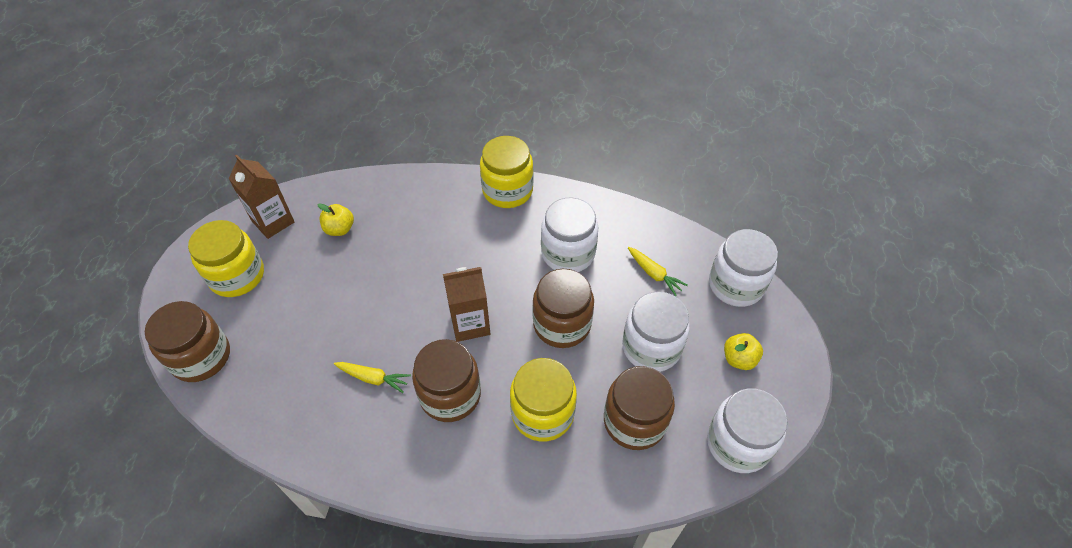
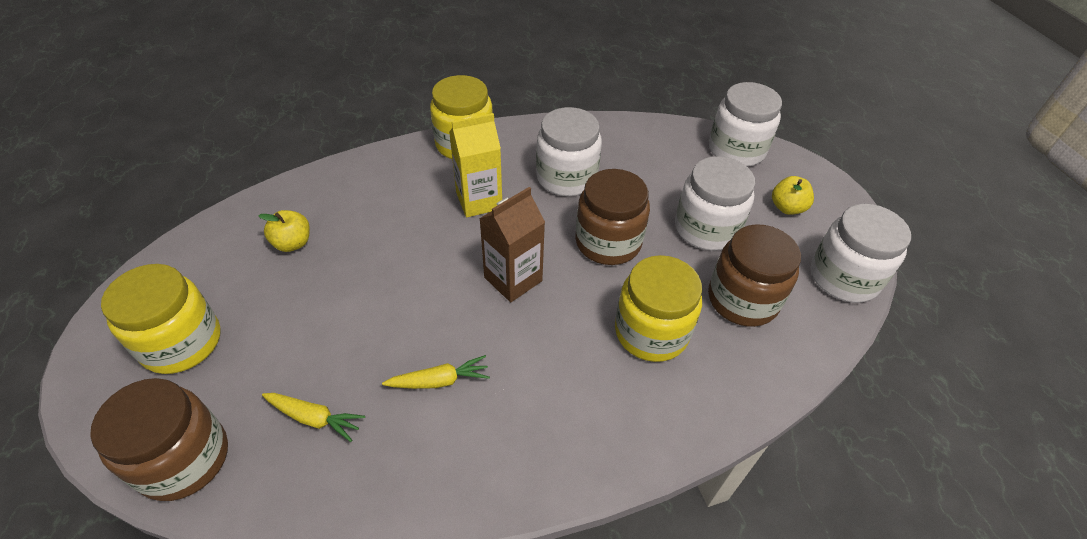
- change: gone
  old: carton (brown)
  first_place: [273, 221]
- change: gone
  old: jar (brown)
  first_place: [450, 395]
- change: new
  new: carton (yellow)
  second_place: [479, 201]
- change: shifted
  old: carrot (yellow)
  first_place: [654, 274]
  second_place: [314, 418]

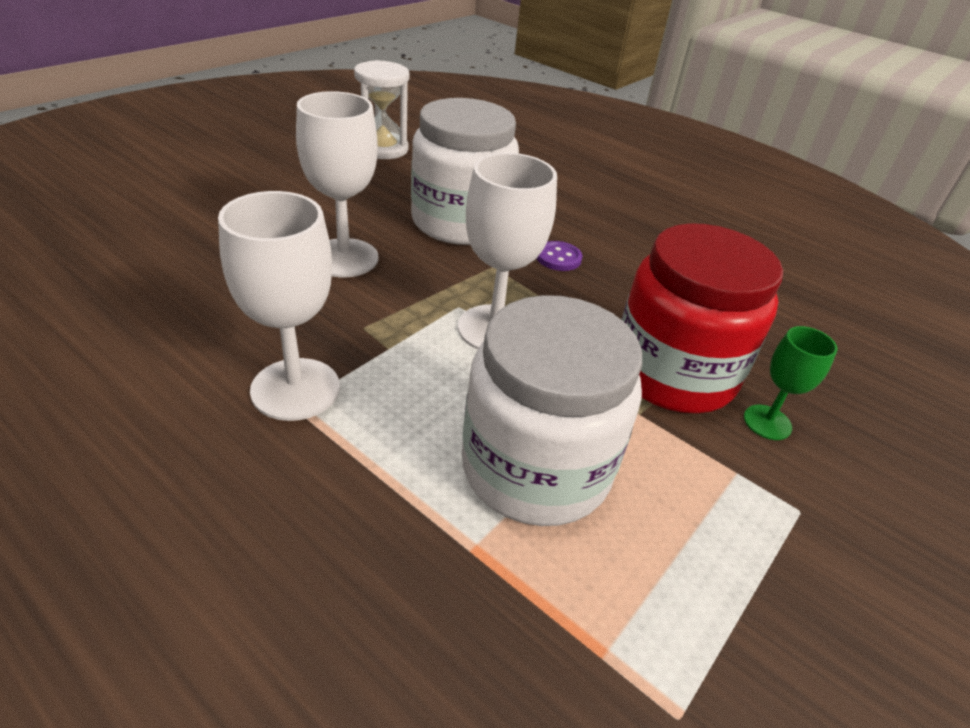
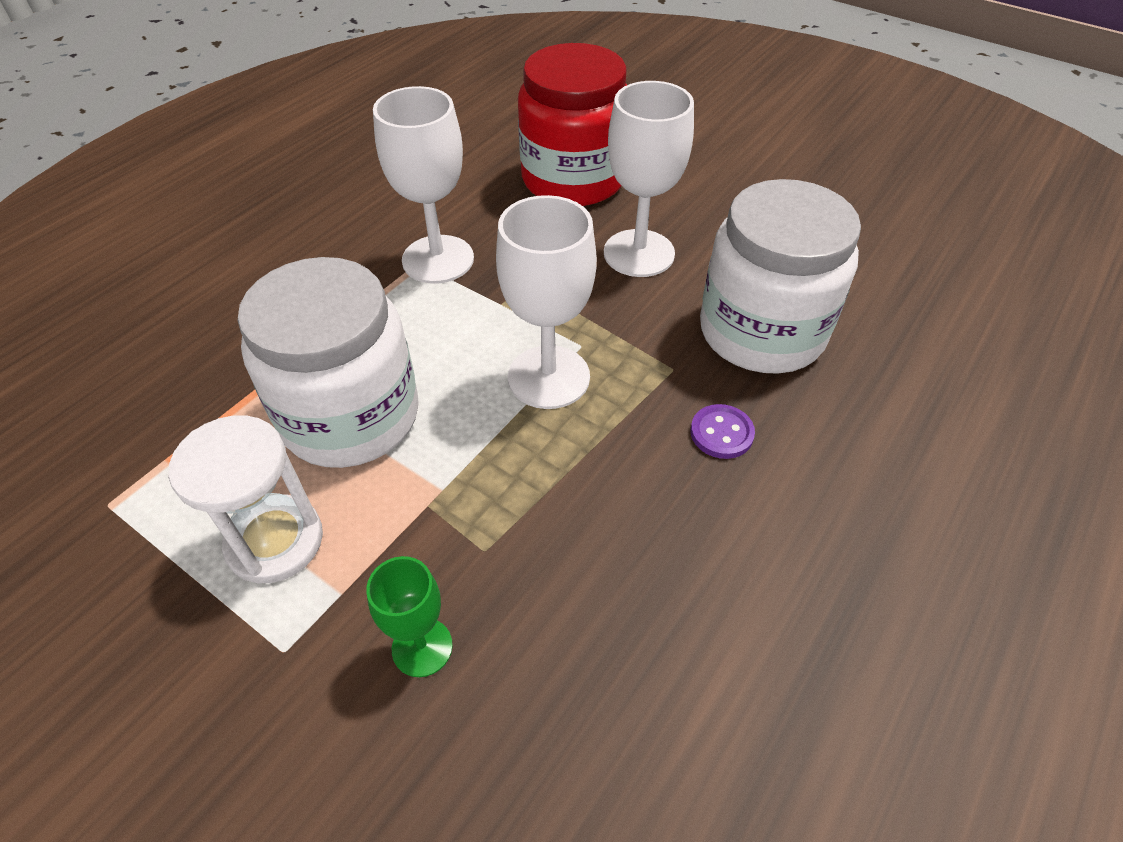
- change: shifted
  old: hourglass (white)
  first_place: [382, 149]
  second_place: [275, 541]
- change: shifted
  old: jar (red)
  first_place: [673, 373]
  second_place: [573, 179]

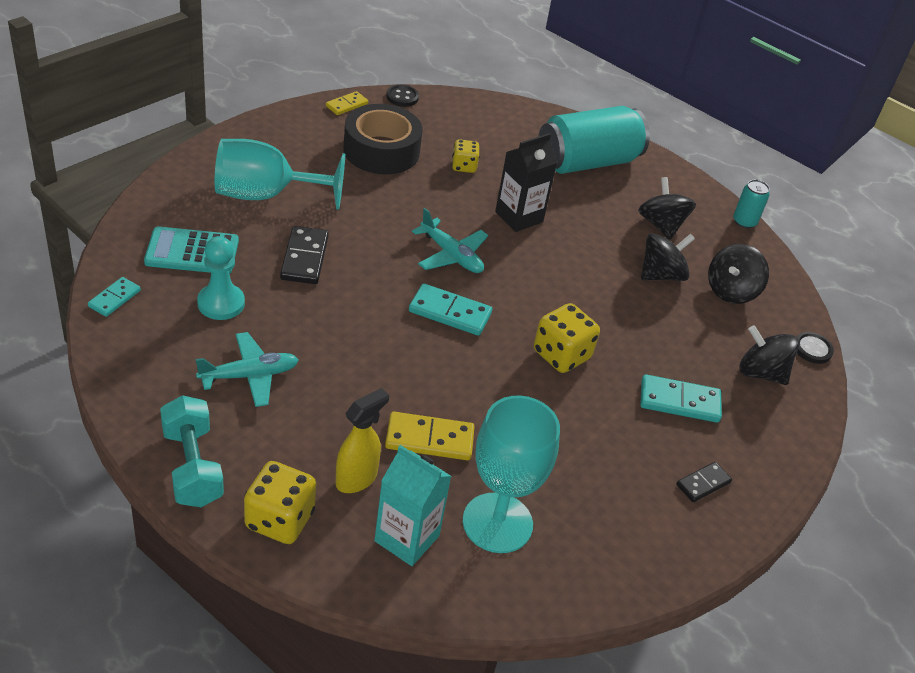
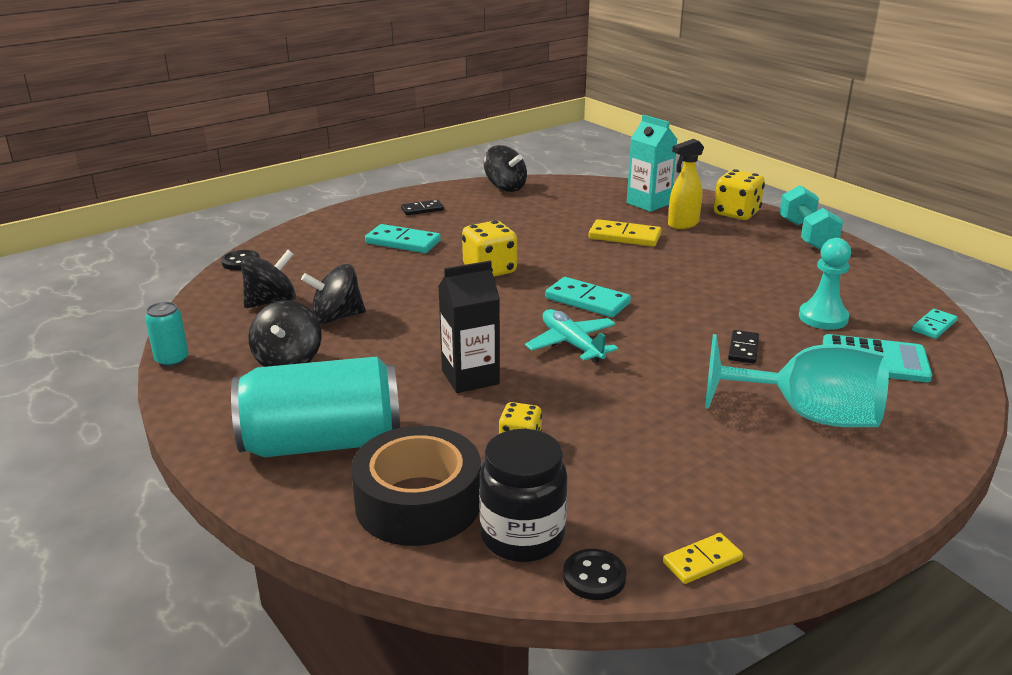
- change: gone
  old: plane (turquoise)
  first_place: [249, 375]
- change: gone
  old: goblet (turquoise)
  first_place: [497, 523]
- change: new
  new: jar (black)
  second_place: [522, 537]
- change: shifted
  old: tape (black)
  first_place: [381, 150]
  second_place: [418, 502]
- change: shifted
  old: spinning top (black)
  first_place: [761, 373]
  second_place: [505, 187]
- change: scaled
  old: domino (black)
  first_place: [304, 258]
  second_place: [743, 349]
  factor: 0.62

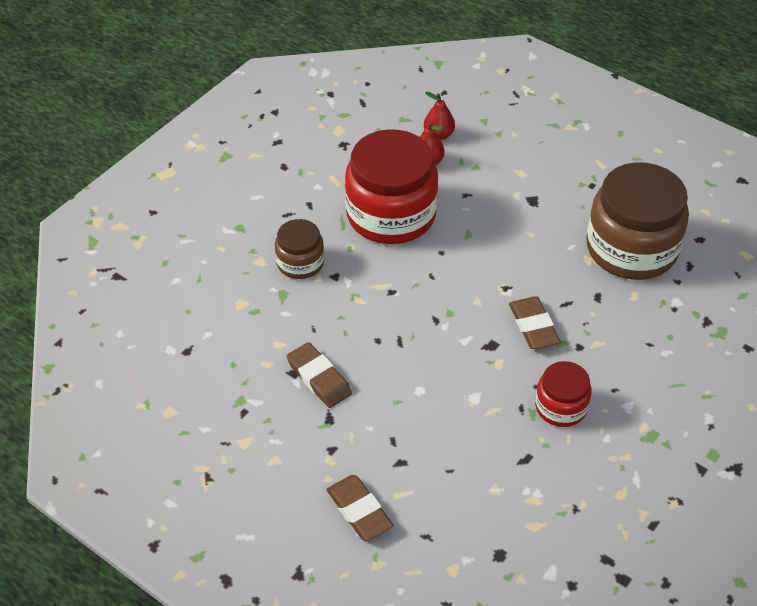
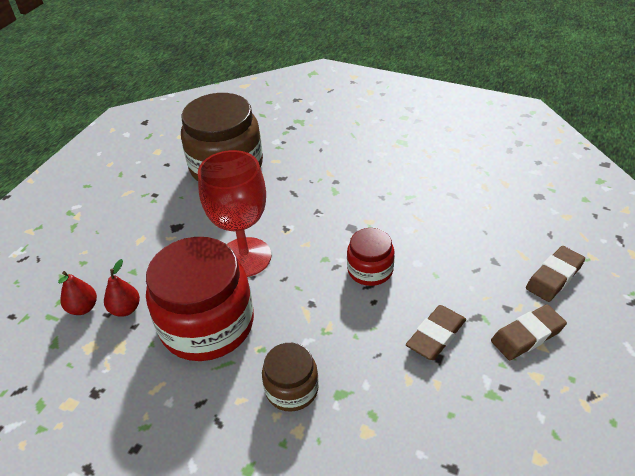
- change: new
  new: goblet (red)
  second_place: [245, 257]
- change: shifted
  old: eraser (brown)
  first_place: [533, 326]
  second_place: [527, 335]
- change: shifted
  old: jar (red)
  first_place: [561, 407]
  second_place: [370, 270]

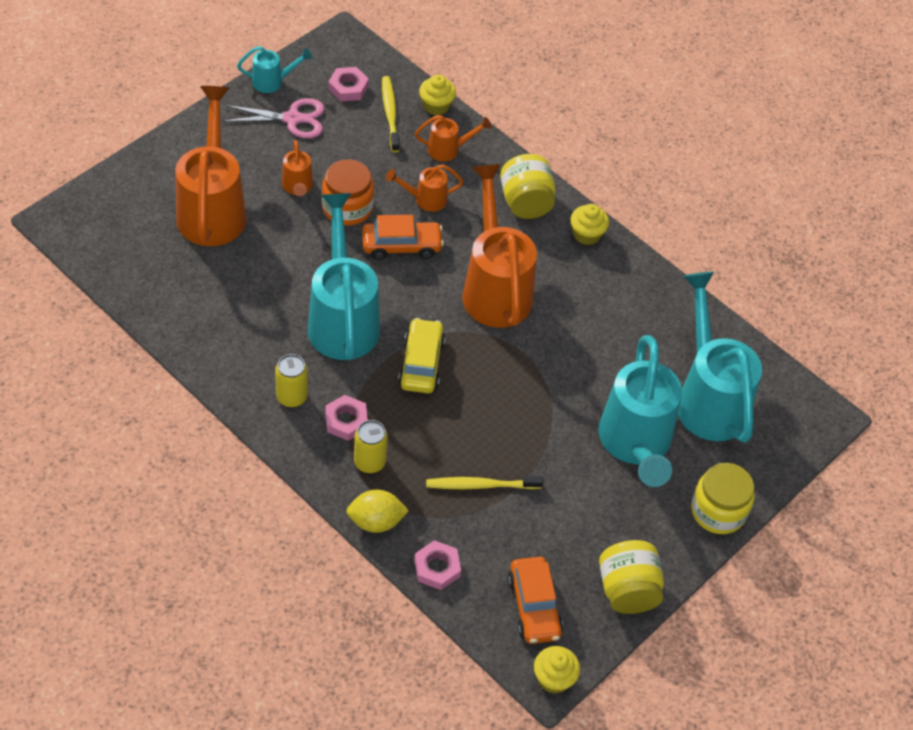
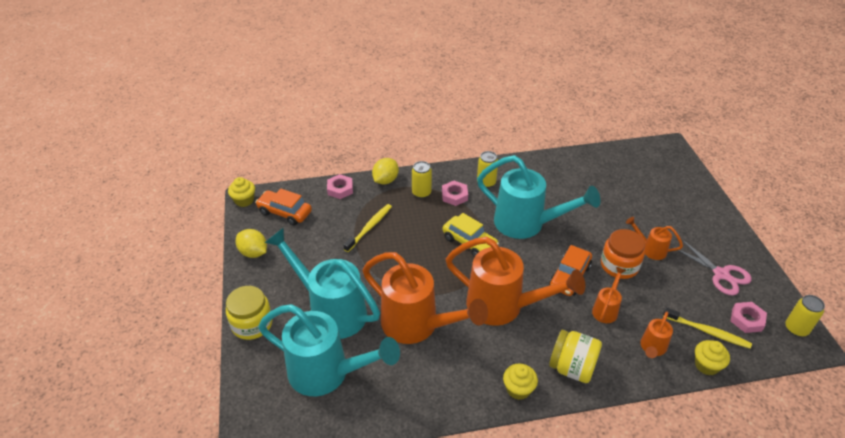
- change: gone
  old: watering can (turquoise)
  first_place: [273, 82]
- change: new
  new: can (yellow)
  second_place: [796, 329]
- change: shifted
  old: watering can (orange)
  first_place: [212, 208]
  second_place: [418, 326]
- change: swapped
  old: jar (yellow)
  new: lemon (yellow)
  first_place: [627, 590]
  second_place: [253, 252]
- change: rotated
  old: scissors (pink)
  first_place: [292, 119]
  second_place: [721, 274]
  degrees: -75

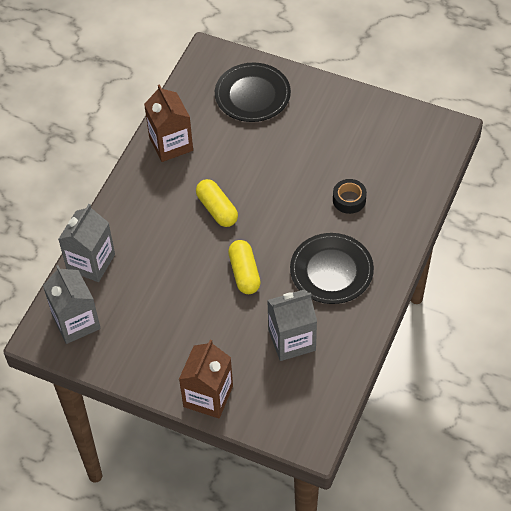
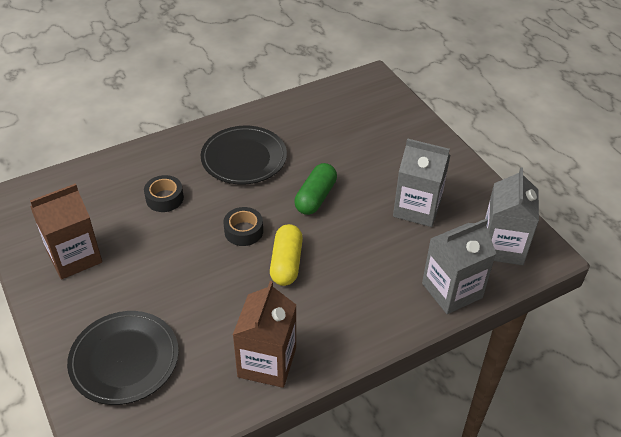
- change: new
  new: tape (black)
  second_place: [243, 231]
- change: shifted
  old: carton (brown)
  first_place: [208, 396]
  second_place: [74, 257]
- change: shifted
  old: carton (grey)
  first_place: [292, 340]
  second_place: [417, 208]
- change: repainted
  old: capsule (yellow)
  new: capsule (green)
  first_place: [244, 273]
  second_place: [315, 197]

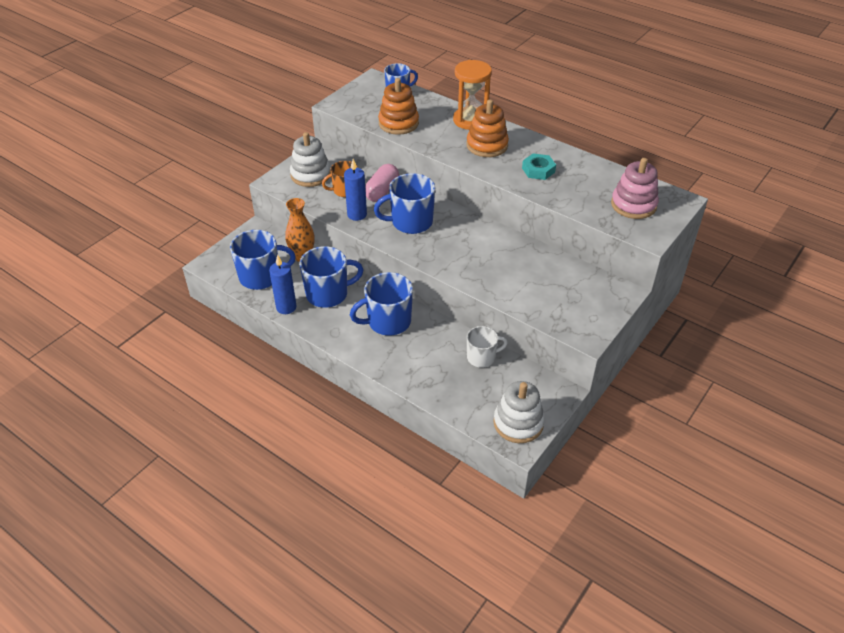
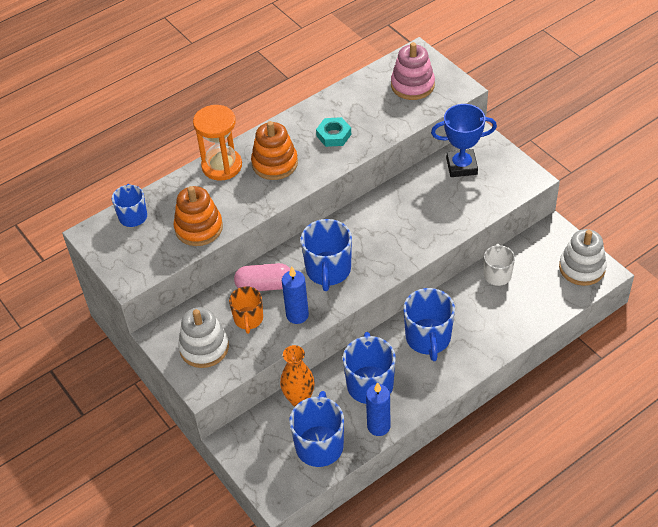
- change: new
  new: trophy (blue)
  second_place: [461, 166]
- change: rotated
  old: capsule (pink)
  first_place: [382, 191]
  second_place: [264, 285]
  degrees: -45

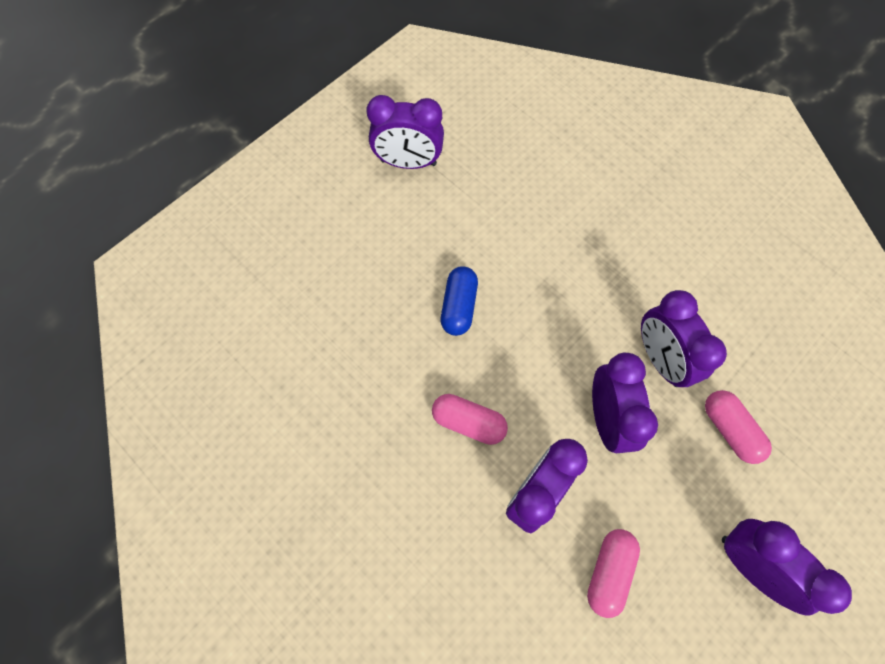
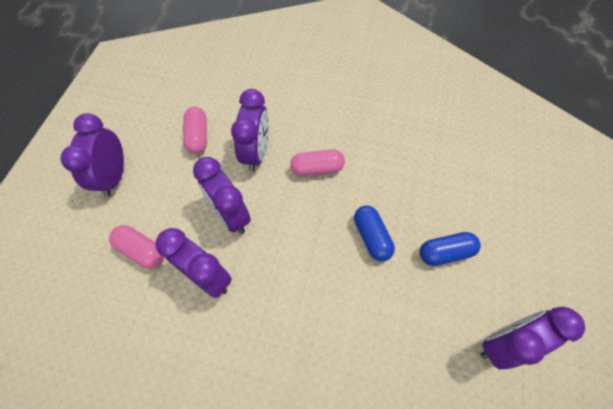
- change: new
  new: capsule (blue)
  second_place: [445, 253]
- change: rotated
  old: clock (purple)
  first_place: [750, 565]
  second_place: [114, 177]
  degrees: 75

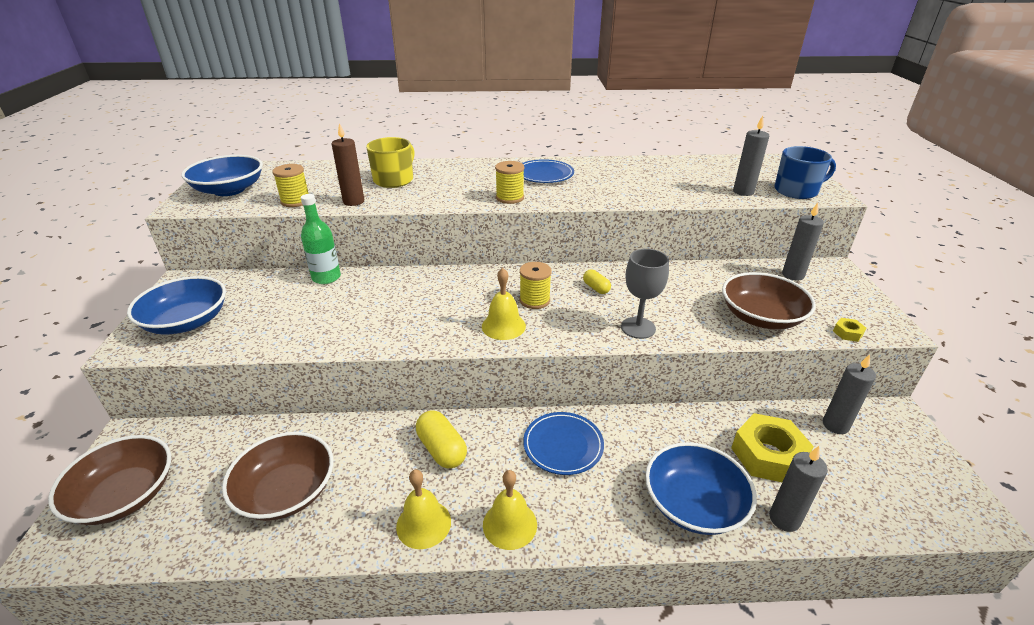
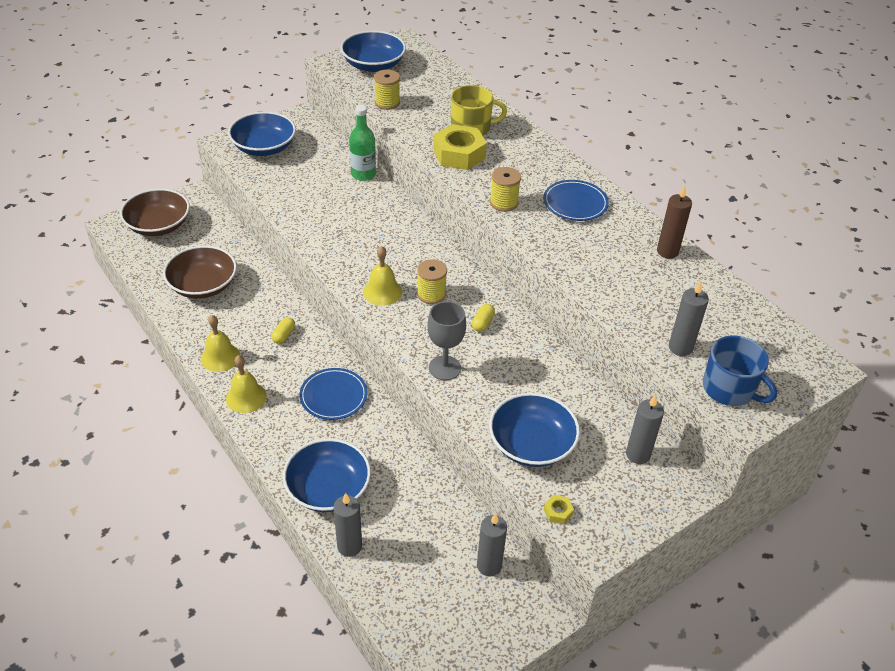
- change: shifted
  old: candle (brown)
  first_place: [353, 201]
  second_place: [667, 251]
- change: shifted
  old: nut (yellow)
  first_place: [768, 455]
  second_place: [459, 154]
- change: repainted
  old: bowl (brown)
  new: bowl (blue)
  first_place: [761, 317]
  second_place: [531, 444]
- change: scaled
  old: capsule (yellow)
  first_place: [442, 449]
  second_place: [284, 335]
  factor: 0.59

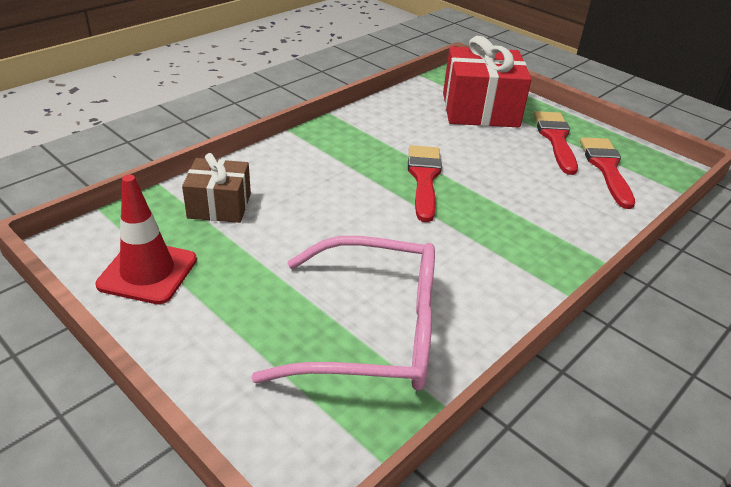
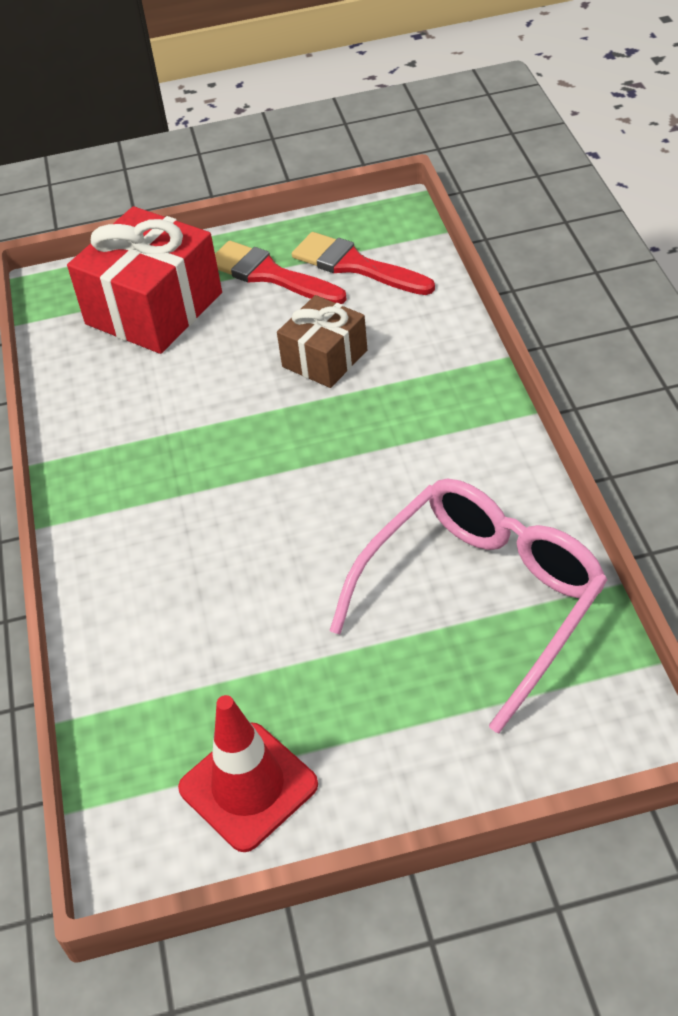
- change: gone
  old: brush (red)
  first_place: [424, 178]
- change: shifted
  old: gift (brown)
  first_place: [219, 206]
  second_place: [325, 358]

